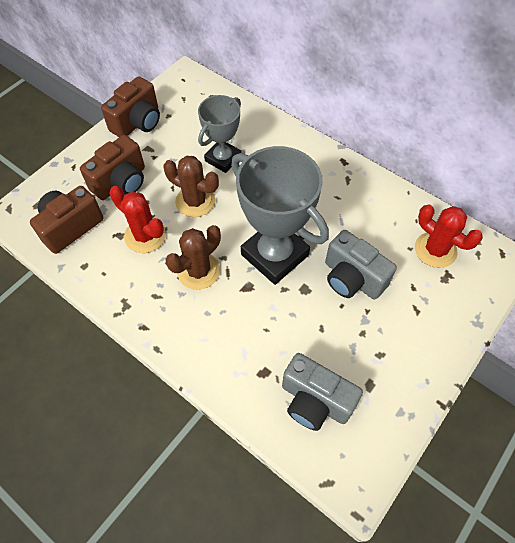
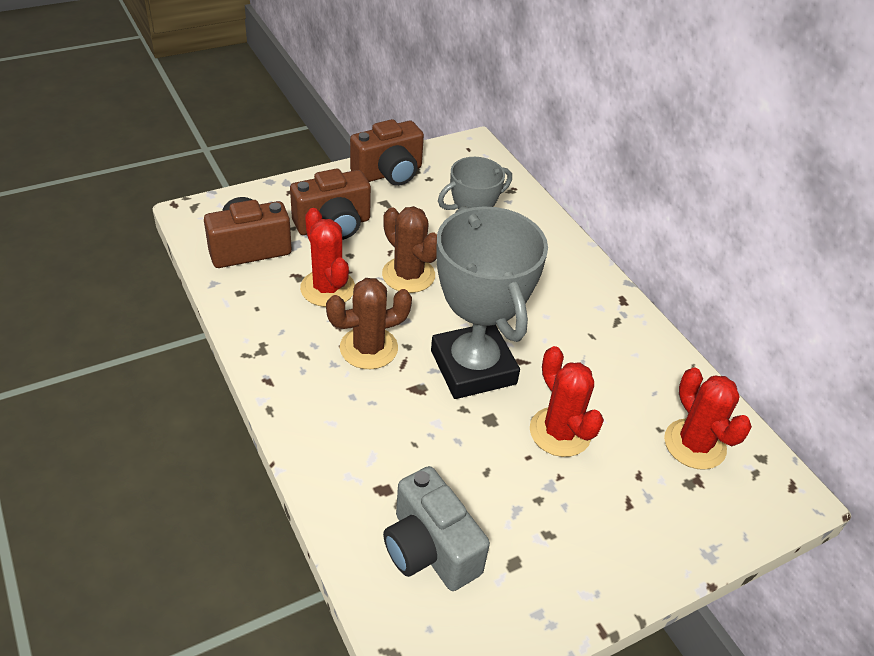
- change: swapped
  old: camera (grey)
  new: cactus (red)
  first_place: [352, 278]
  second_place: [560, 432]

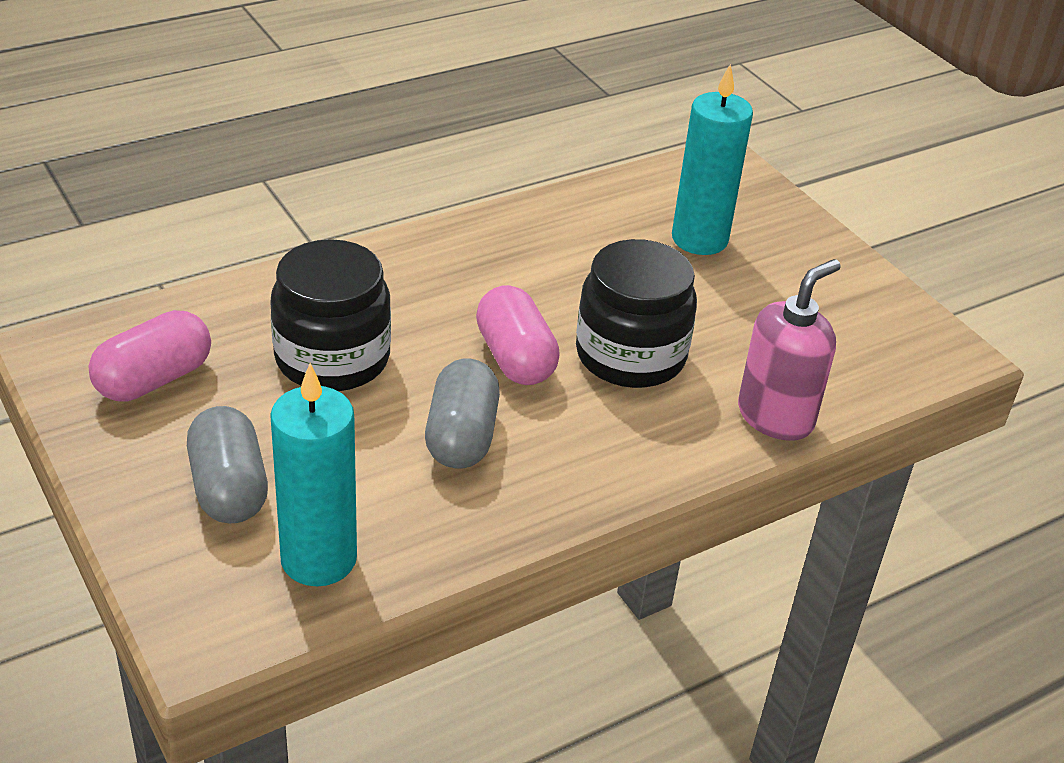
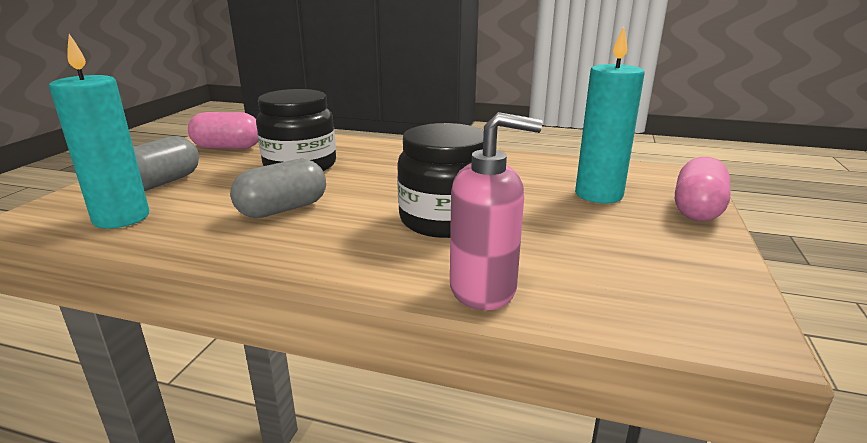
- change: shifted
  old: capsule (pink)
  first_place: [515, 358]
  second_place: [697, 209]

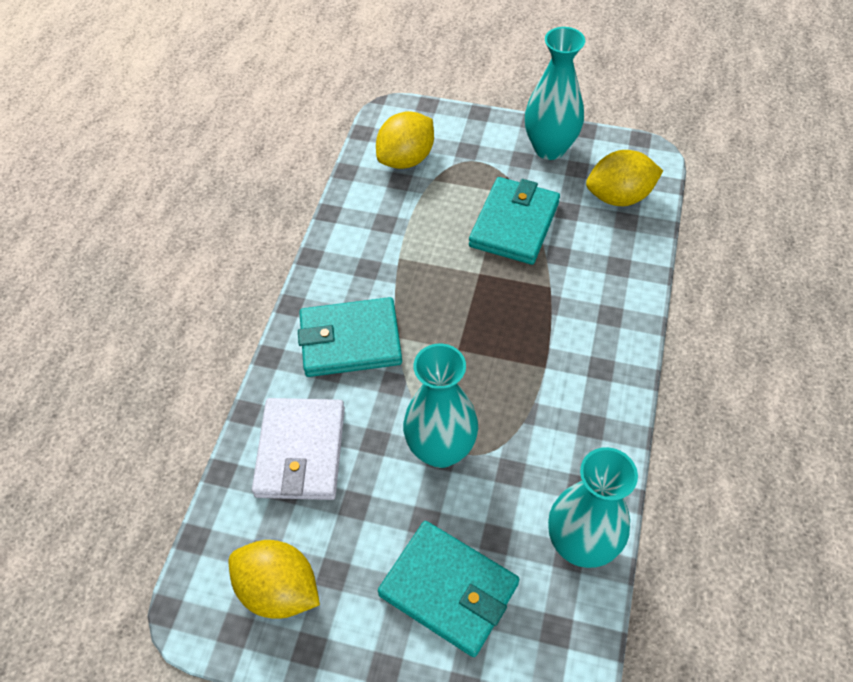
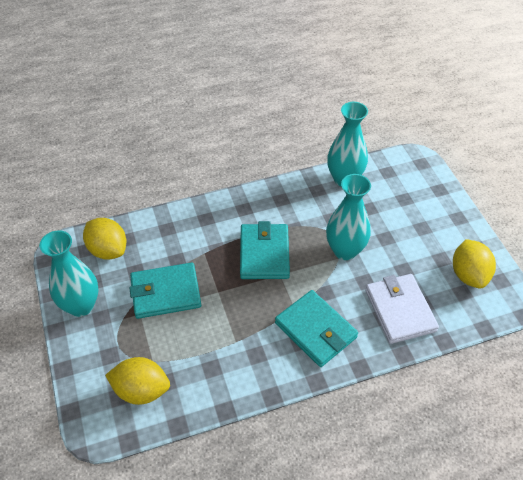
- change: shifted
  old: wallet (turquoise)
  first_place: [449, 589]
  second_place: [264, 254]
- change: rotated
  old: wallet (white)
  first_place: [301, 451]
  second_place: [400, 310]
  degrees: -75

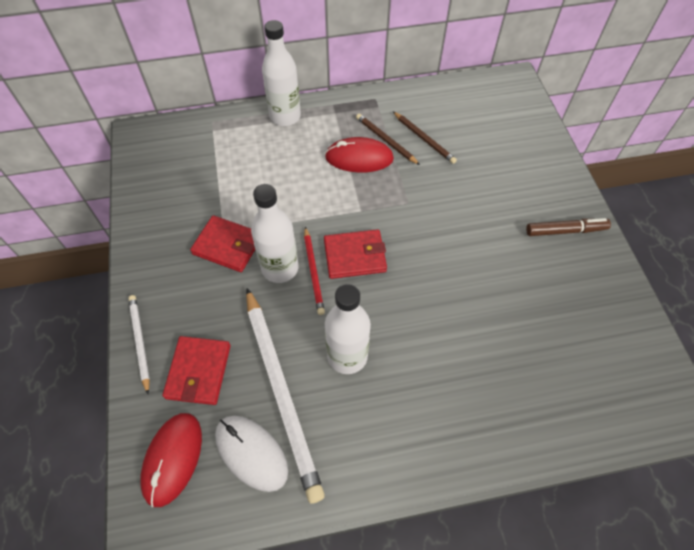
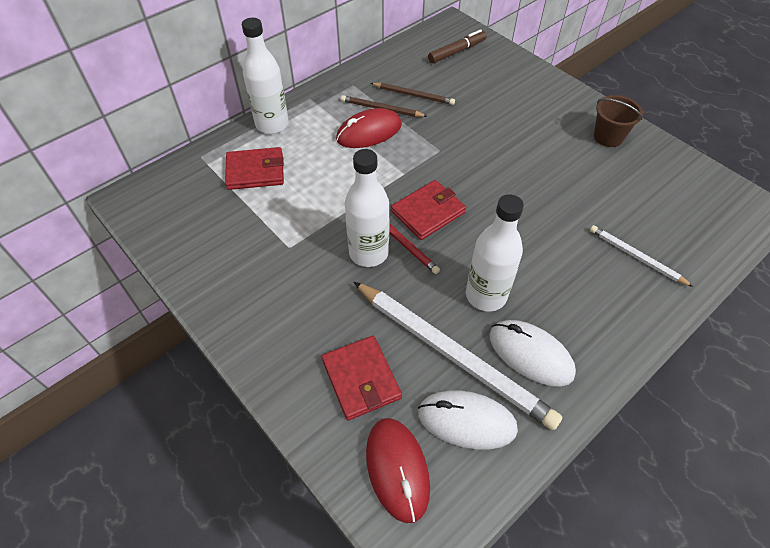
- change: new
  new: mouse (white)
  second_place: [530, 354]
- change: new
  new: bucket (brown)
  second_place: [608, 137]
- change: shifted
  old: pencil (white)
  first_place: [140, 342]
  second_place: [636, 257]
- change: shifted
  old: wallet (red)
  first_place: [227, 246]
  second_place: [255, 171]
- change: shifted
  old: marker (brown)
  first_place: [565, 231]
  second_place: [457, 51]

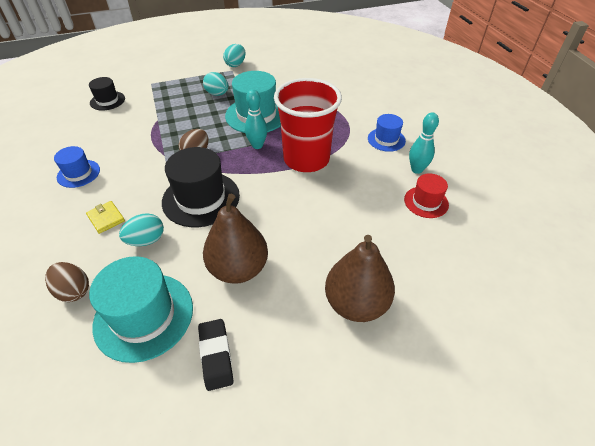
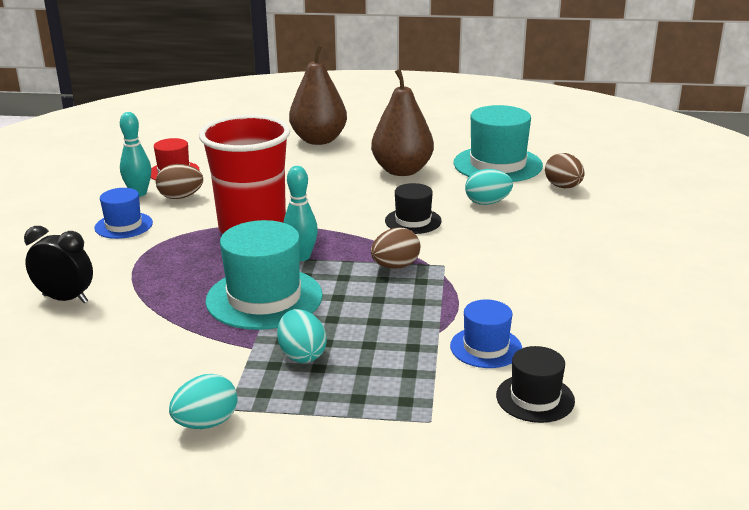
- change: gone
  old: wallet (yellow)
  first_place: [106, 218]
- change: gone
  old: eraser (black)
  first_place: [216, 355]
- change: new
  new: clock (black)
  second_place: [65, 299]
- change: new
  new: egg (brown)
  second_place: [181, 197]
- change: shifted
  old: hat (blue)
  first_place: [78, 173]
  second_place: [486, 347]
- change: scaled
  old: hat (black)
  first_place: [201, 198]
  second_place: [413, 221]
  factor: 0.56

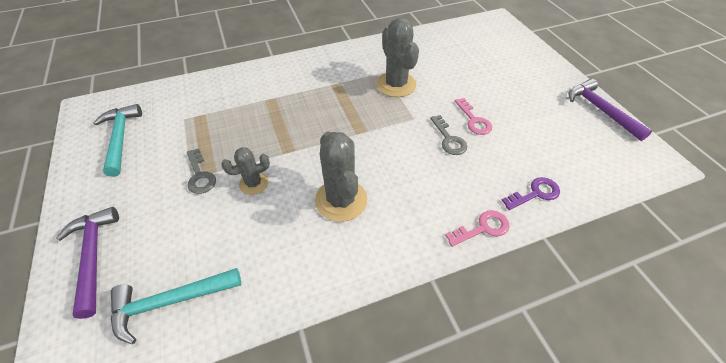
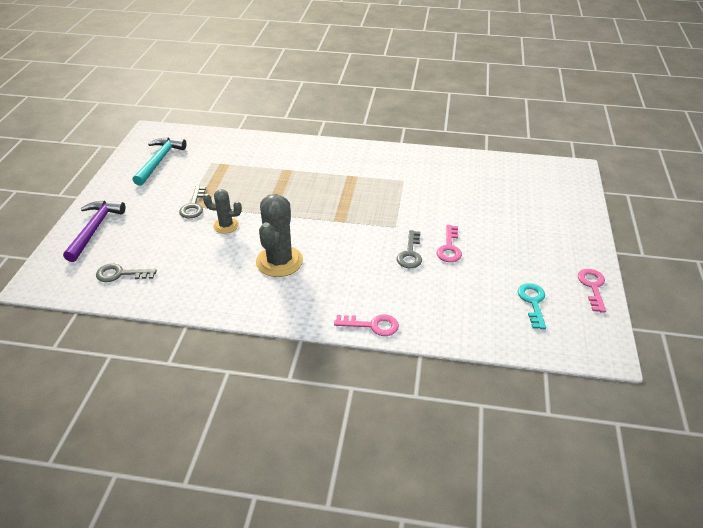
- change: gone
  old: cactus (grey)
  first_place: [396, 85]
- change: gone
  old: key (purple)
  first_place: [535, 193]
- change: new
  new: key (turquoise)
  second_place: [532, 302]
- change: swapped
  old: hammer (turquoise)
  new: key (grey)
  first_place: [171, 302]
  second_place: [120, 274]
- change: swapped
  old: hammer (purple)
  new: key (pink)
  first_place: [600, 110]
  second_place: [592, 287]

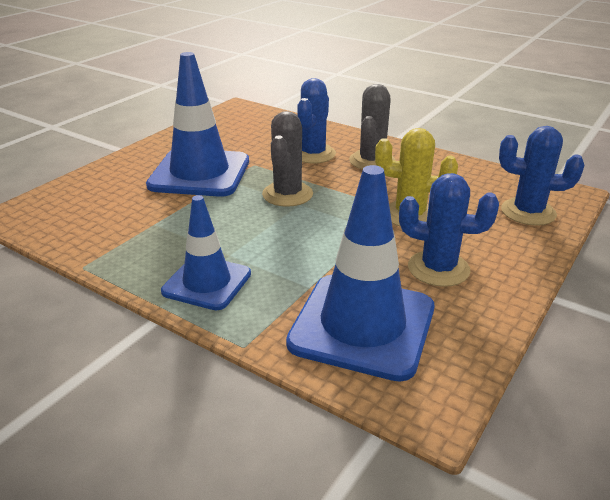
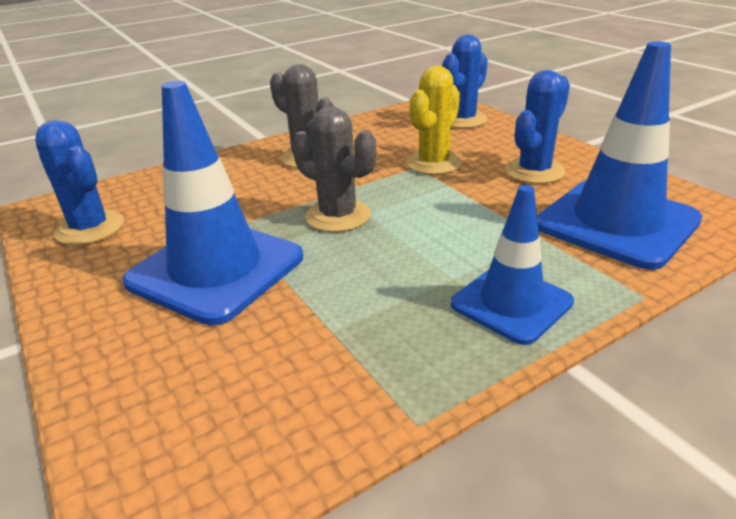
- change: shifted
  old: cactus (blue)
  first_place: [313, 154]
  second_place: [90, 228]

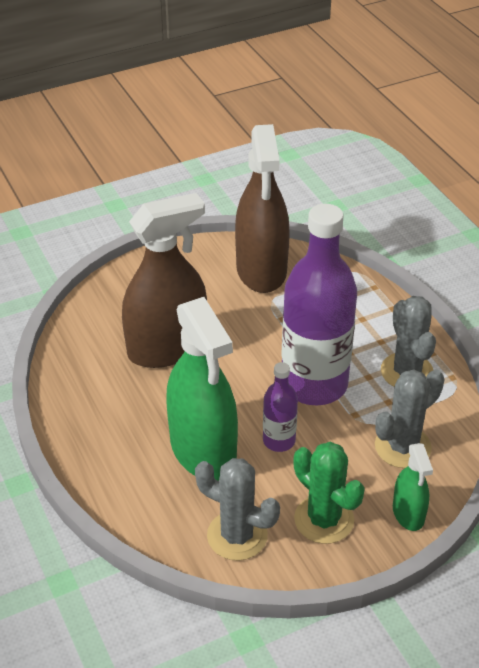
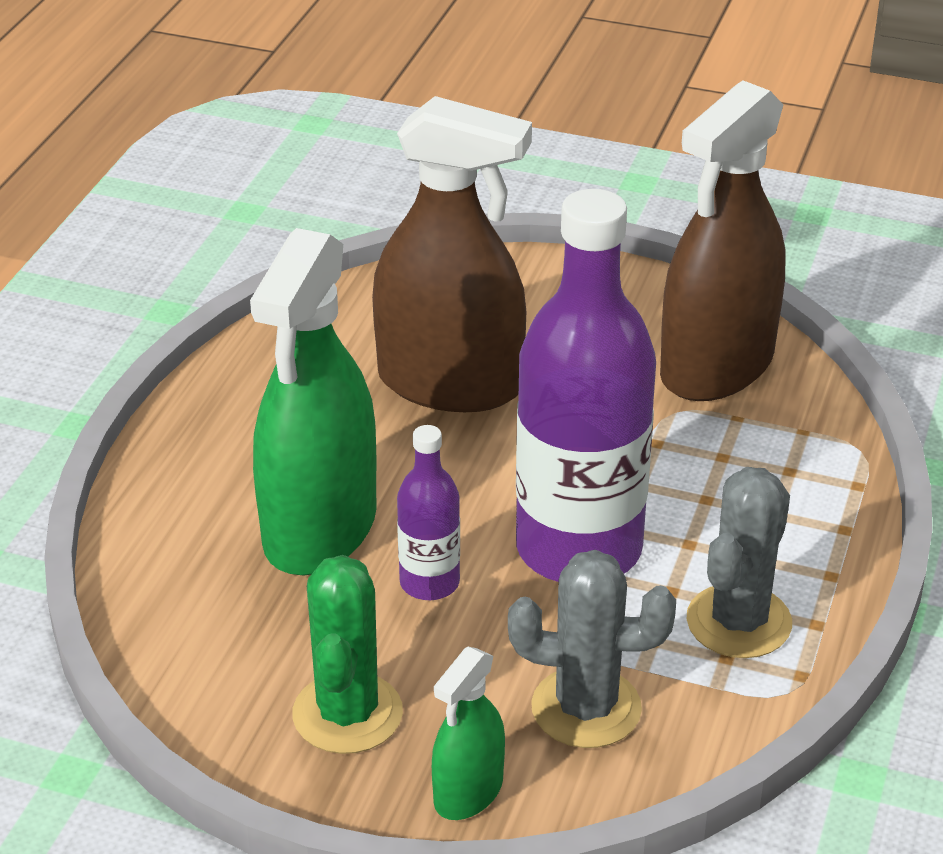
- change: gone
  old: cactus (grey)
  first_place: [237, 535]

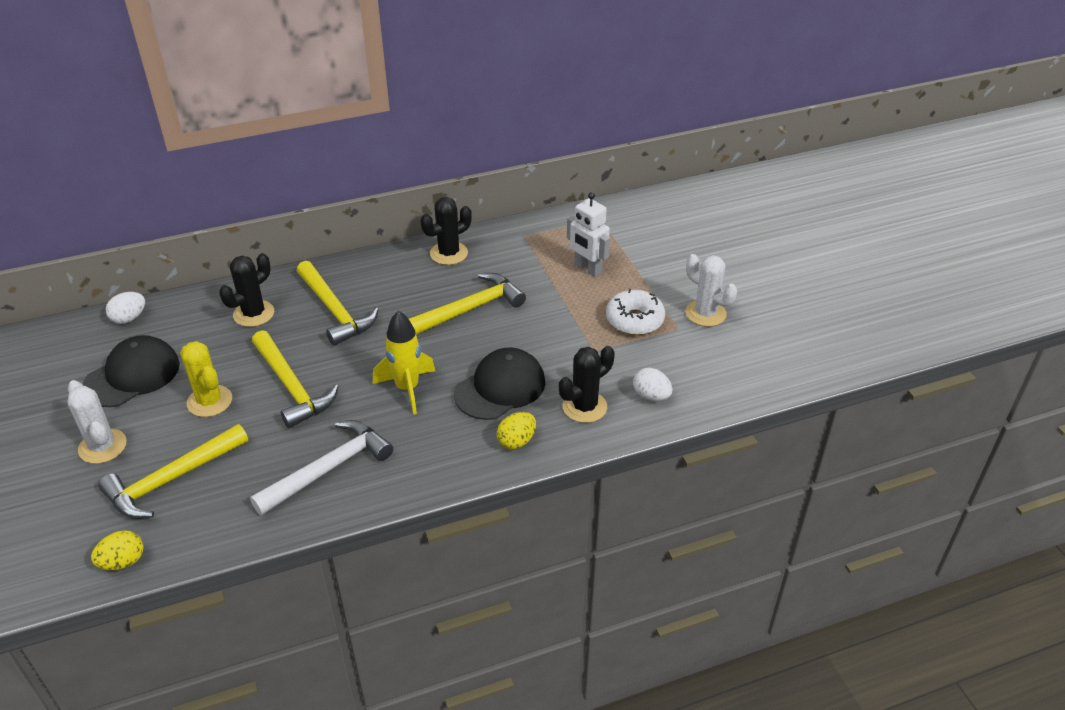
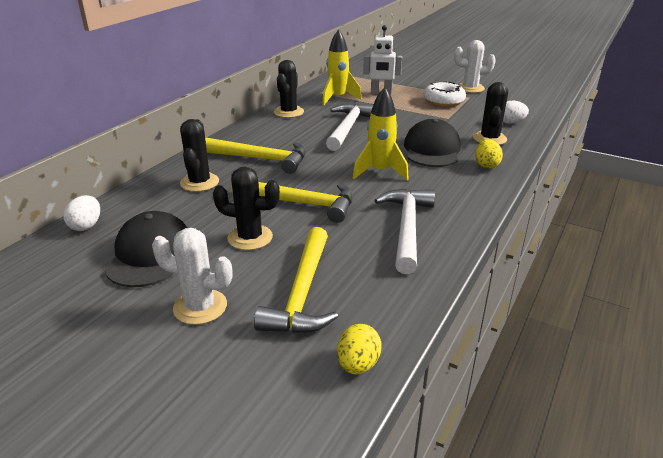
- change: new
  new: rocket (yellow)
  second_place: [338, 98]
- change: repainted
  old: cactus (yellow)
  new: cactus (black)
  first_place: [209, 401]
  second_place: [250, 237]
- change: repainted
  old: hammer (yellow)
  new: hammer (white)
  first_place: [470, 309]
  second_place: [348, 128]

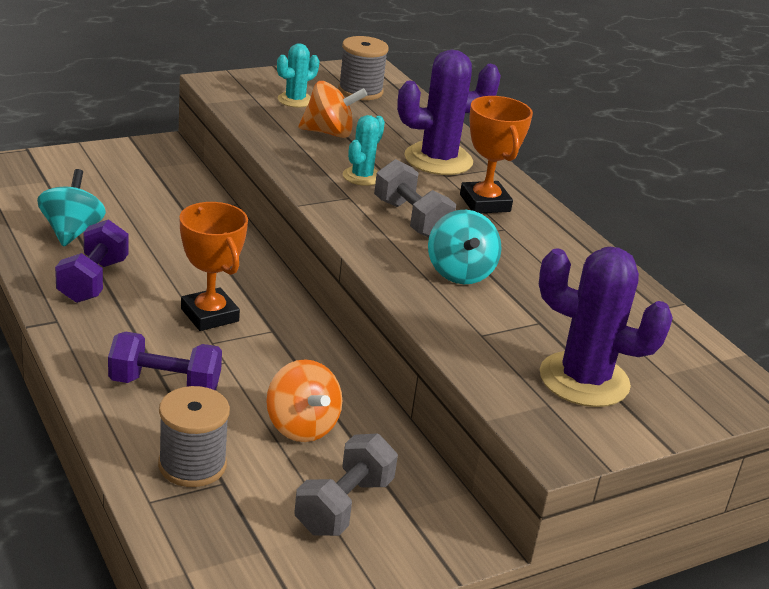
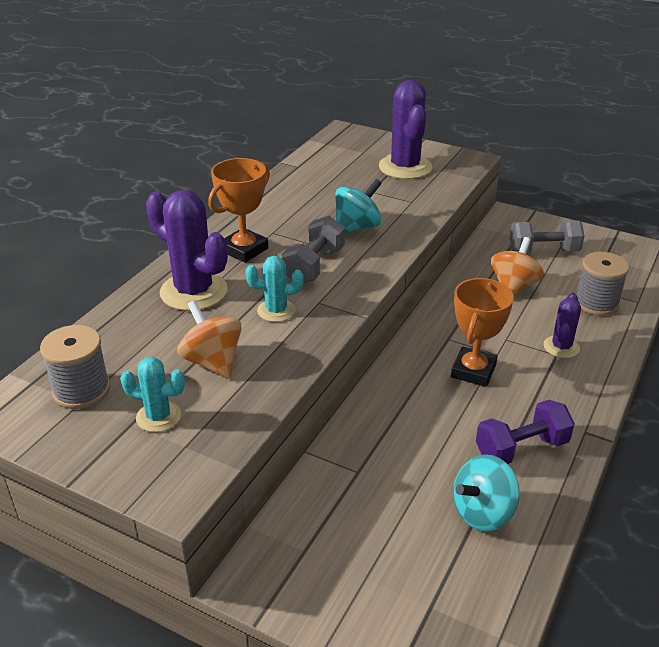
- change: swapped
  old: dumbbell (purple)
  new: cactus (purple)
  first_place: [165, 385]
  second_place: [561, 347]

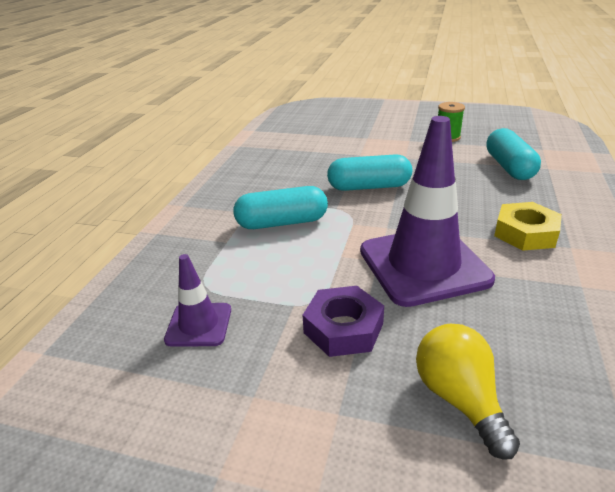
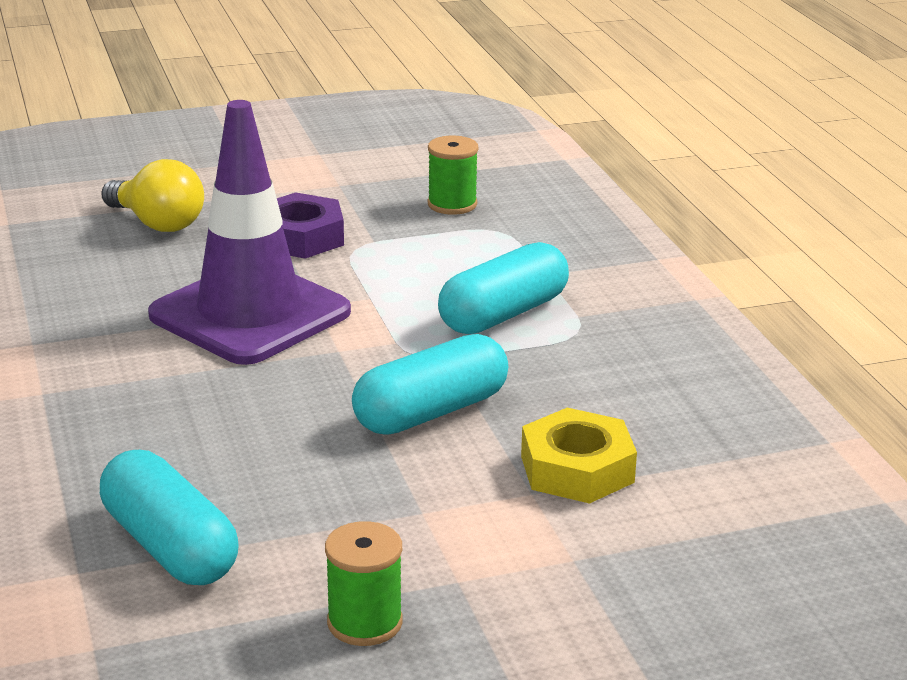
- change: shifted
  old: nut (yellow)
  first_place: [525, 233]
  second_place: [577, 469]
- change: swapped
  old: traffic cone (purple)
  new: spool (green)
  first_place: [199, 324]
  second_place: [452, 204]

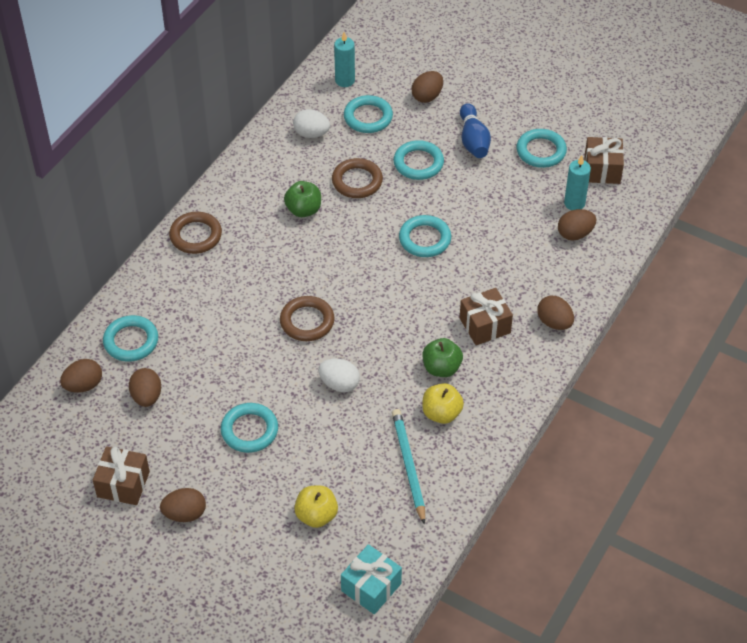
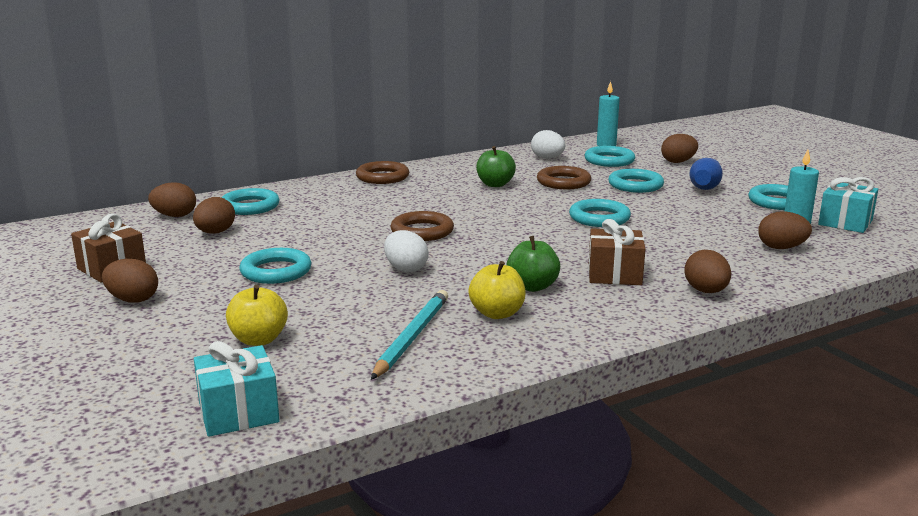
- change: repainted
  old: gift (brown)
  new: gift (turquoise)
  first_place: [602, 170]
  second_place: [845, 222]

